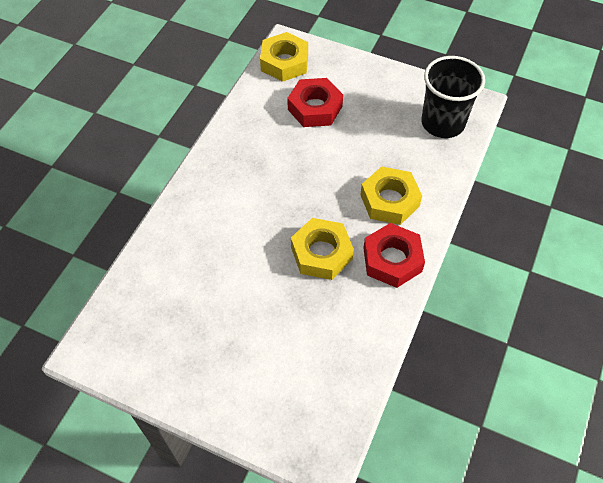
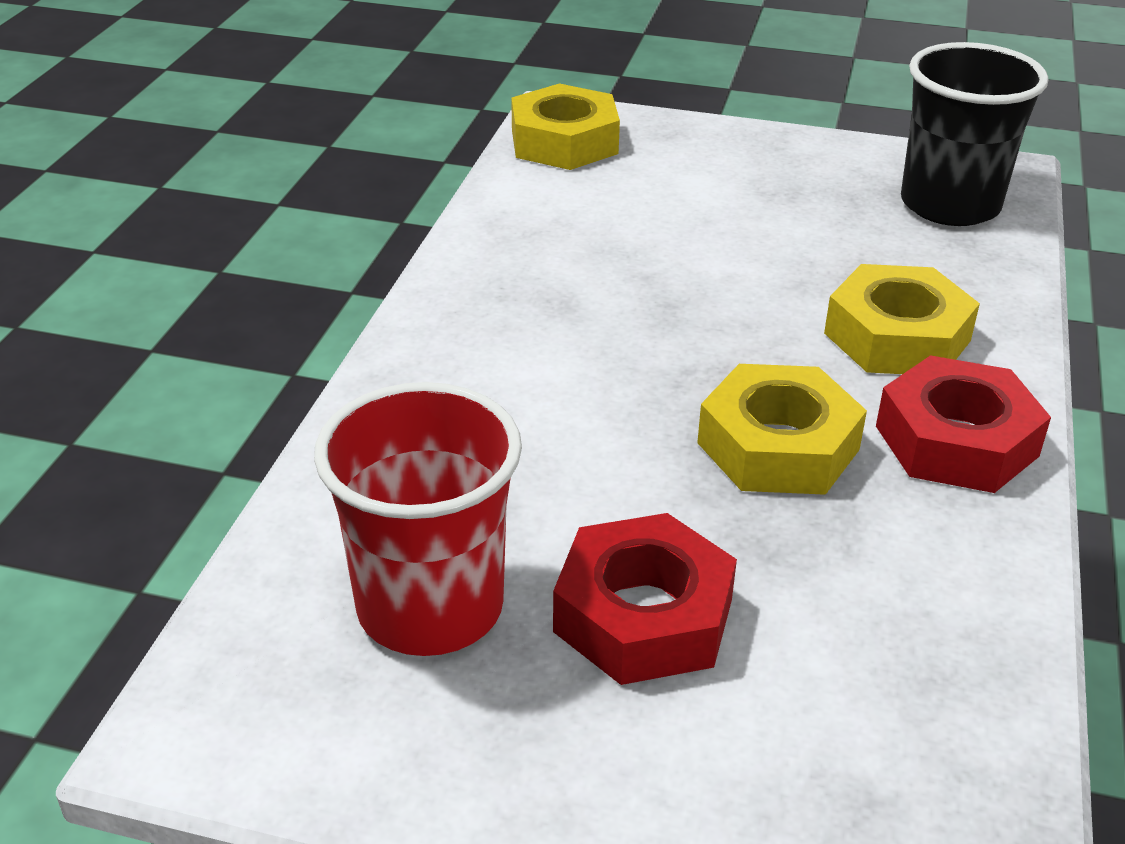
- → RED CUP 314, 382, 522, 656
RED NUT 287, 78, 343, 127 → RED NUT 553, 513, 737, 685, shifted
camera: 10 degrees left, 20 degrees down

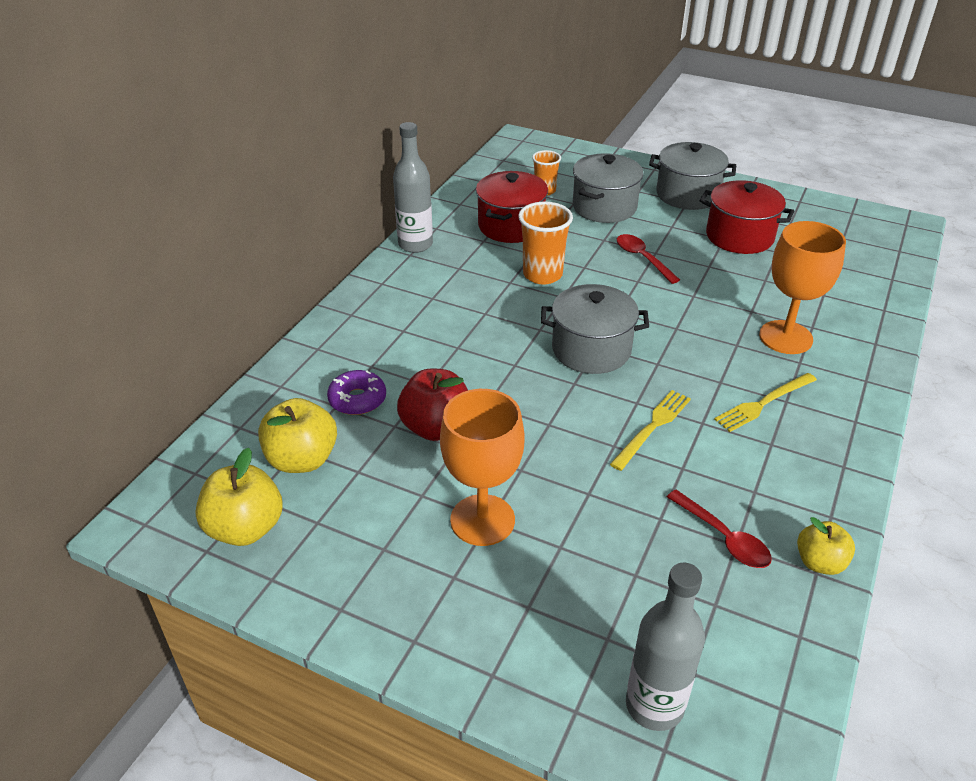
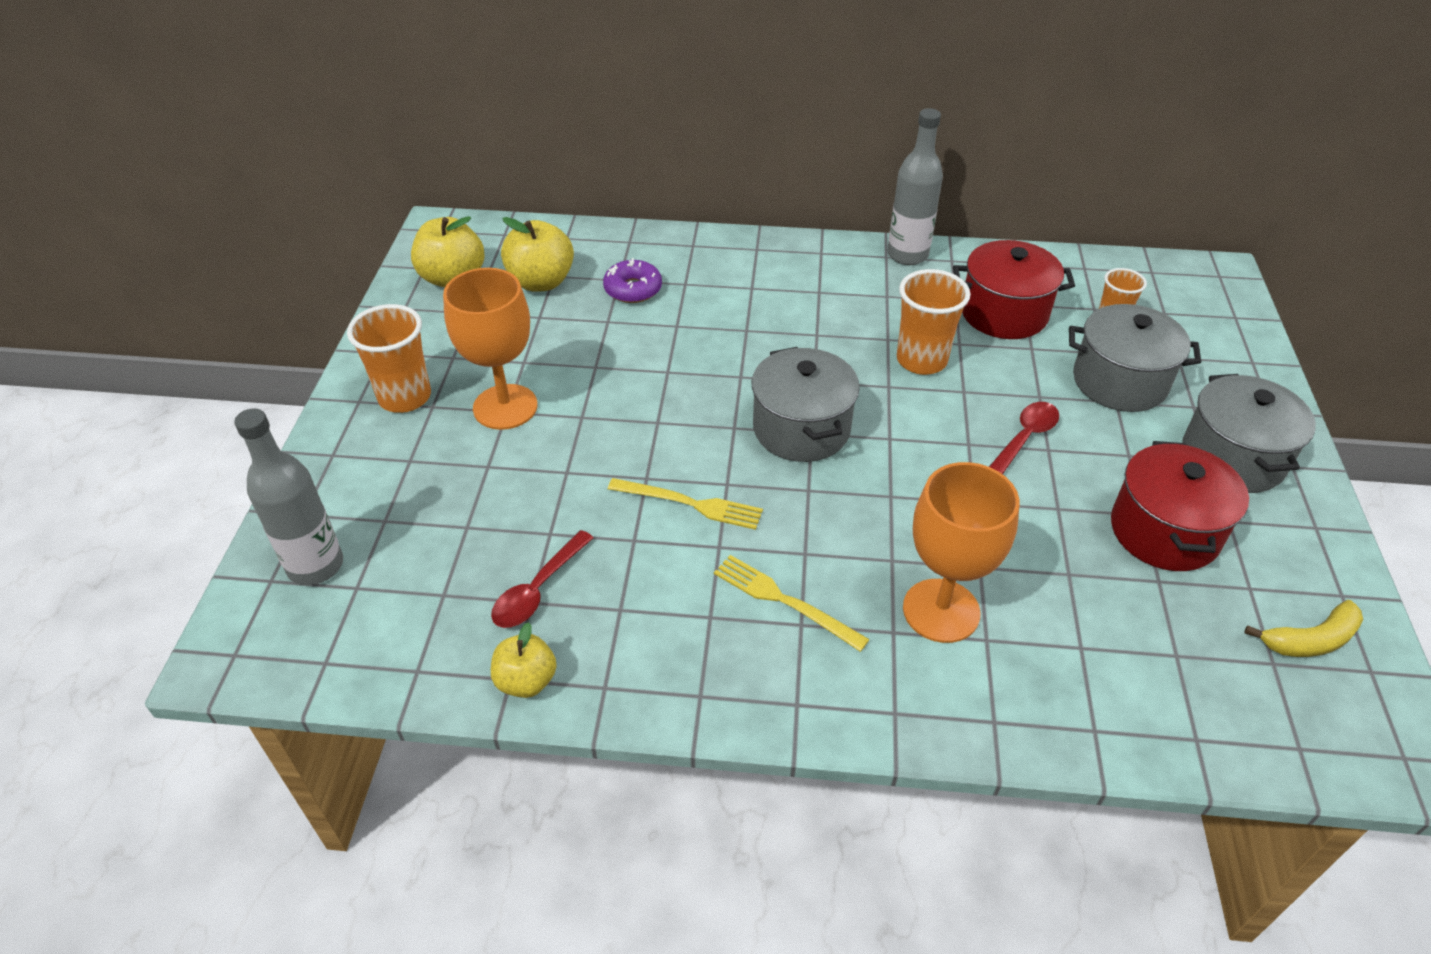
- → ORANGE CUP 347, 304, 431, 413
- → YELLOW BANANA 1244, 600, 1363, 657
RED APPLE 397, 369, 468, 441 → -
camera: 70 degrees right, 5 degrees up

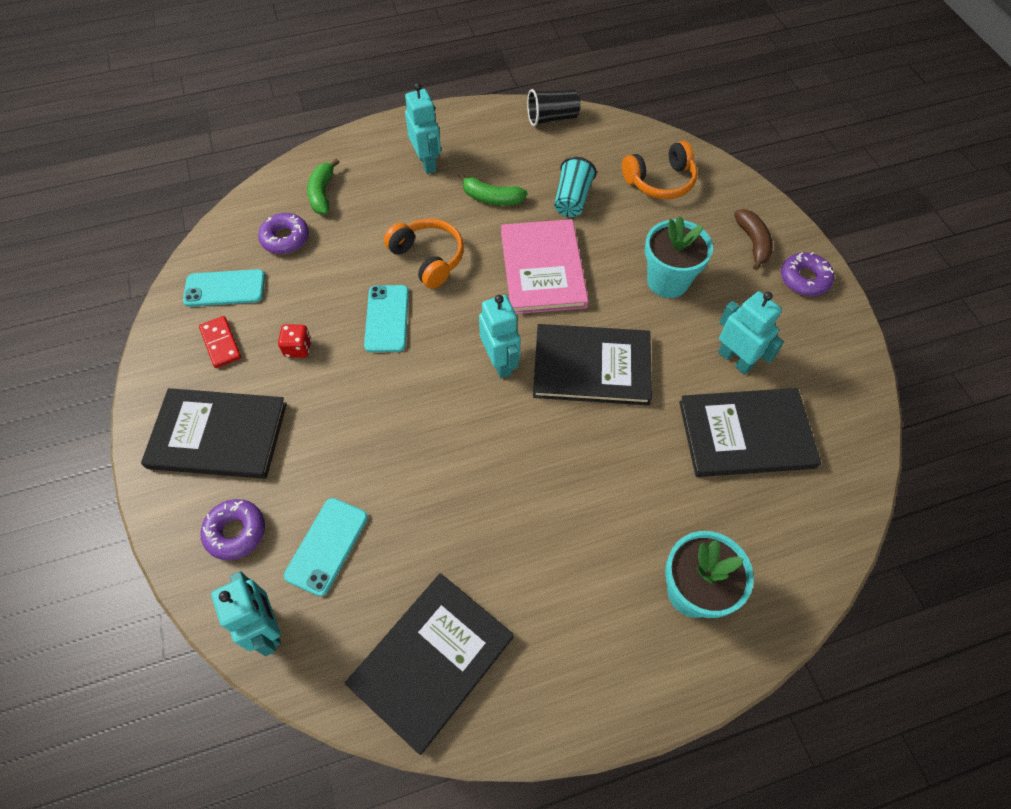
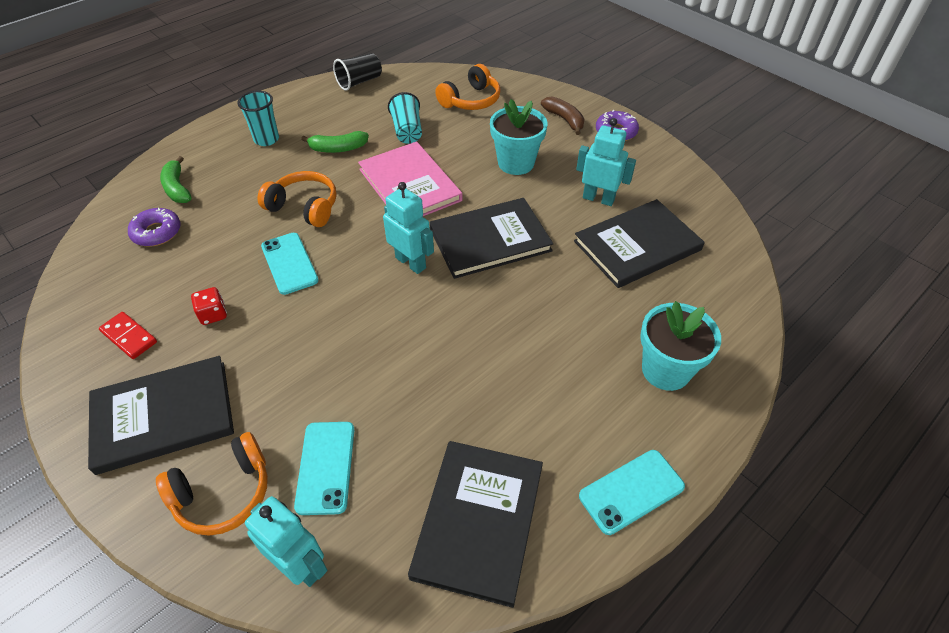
PURPLE DONUT 201, 499, 265, 560 → ORANGE HEADPHONES 156, 432, 268, 536
TURQUOISE ROBOT 405, 83, 441, 174 → TURQUOISE CUP 237, 91, 279, 146
TURQUOISE PHONE 183, 269, 265, 307 → TURQUOISE PHONE 579, 450, 685, 535, shifted
camera: 25 degrees left, 10 degrees down

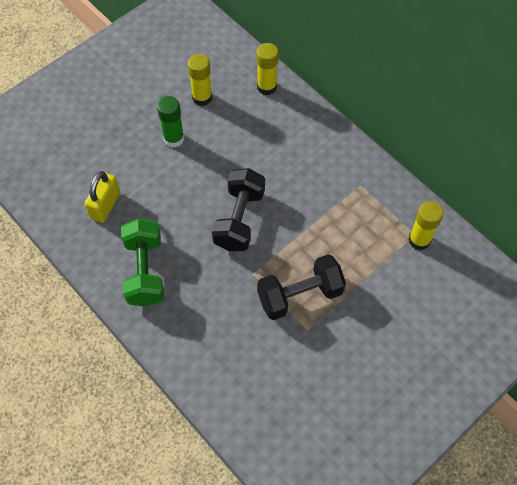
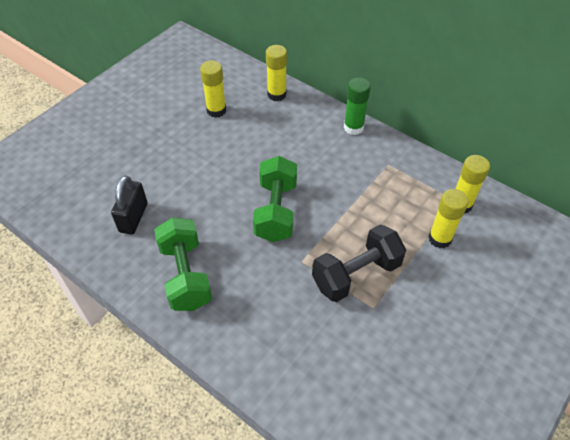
YELLOW PADLOCK 85, 171, 120, 223 → BLACK PADLOCK 111, 176, 147, 234
BLACK DUMBBELL 212, 168, 265, 251 → GREEN DUMBBELL 253, 156, 297, 242
GREEN GLUE STICK 157, 96, 184, 147 → GREEN GLUE STICK 344, 77, 371, 135, shifted
- → YELLOW GLUE STICK 428, 189, 469, 248
camera: 10 degrees left, 10 degrees down

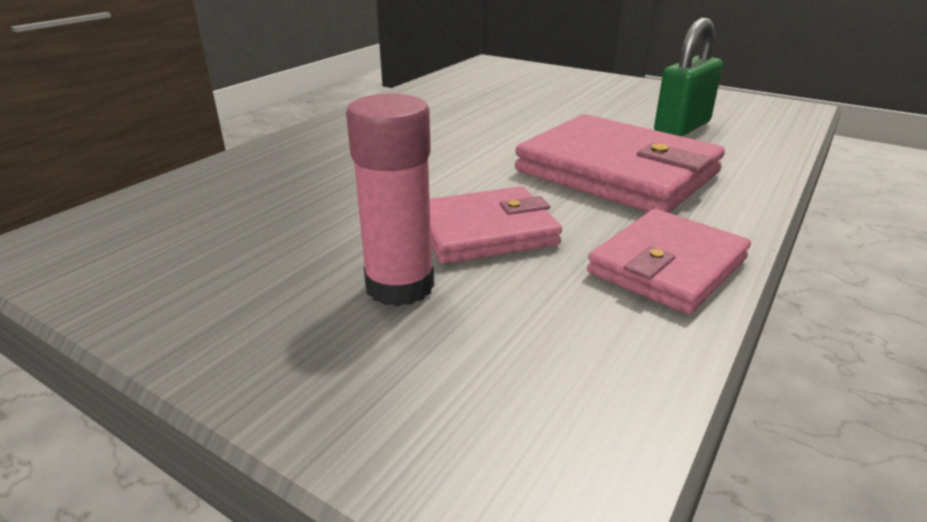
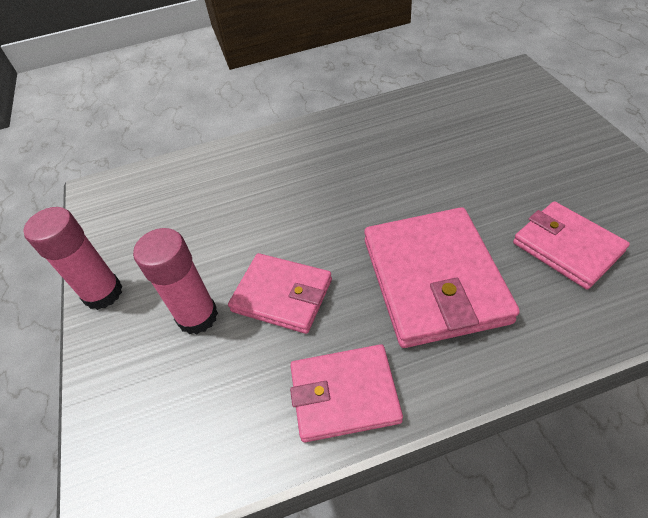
- → PINK GLUE STICK 23, 207, 123, 310
GREEN PADLOCK 654, 18, 723, 136 → PINK WALLET 513, 201, 630, 289
camera: 45 degrees right, 20 degrees up

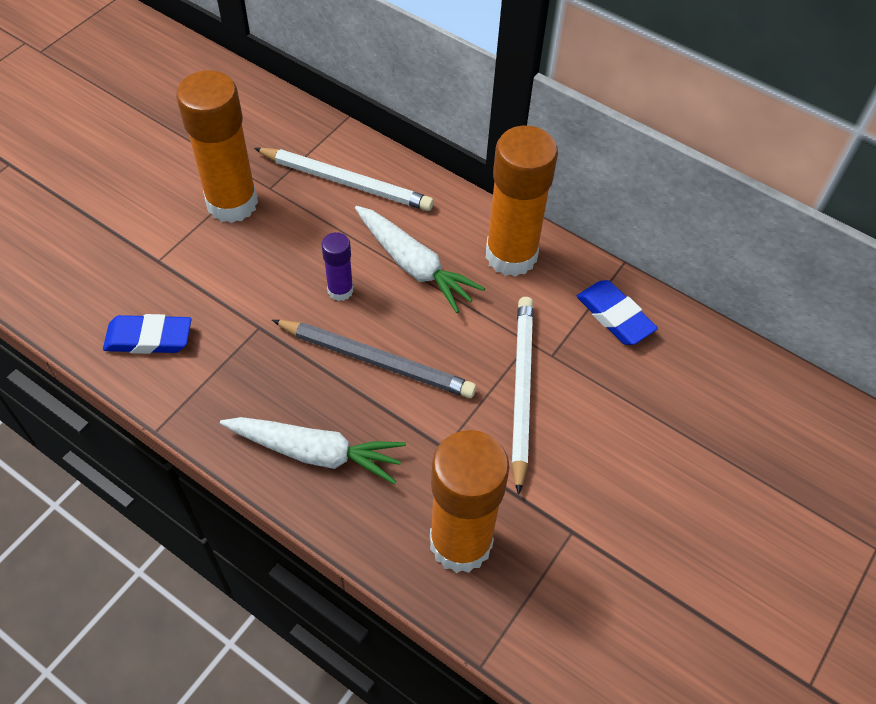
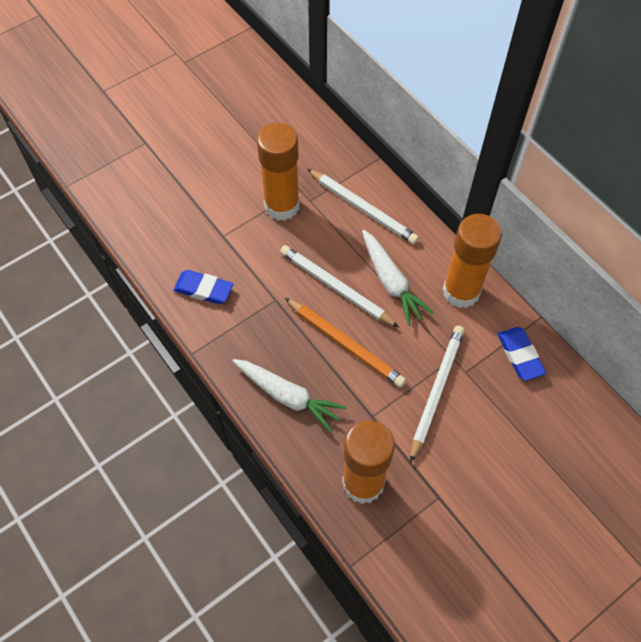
PURPLE GLUE STICK 321, 232, 353, 301 → WHITE PENCIL 280, 245, 399, 327
GREY PENCIL 272, 320, 476, 398 → ORANGE PENCIL 285, 298, 406, 388
camera: 20 degrees right, 5 degrees up

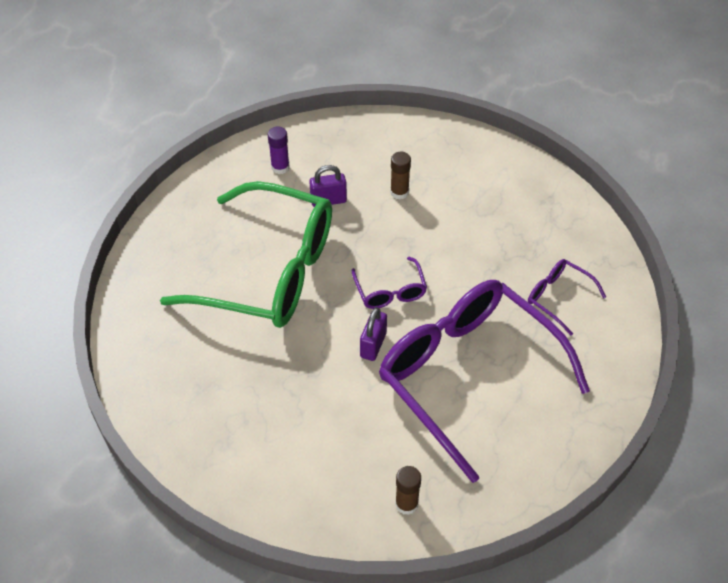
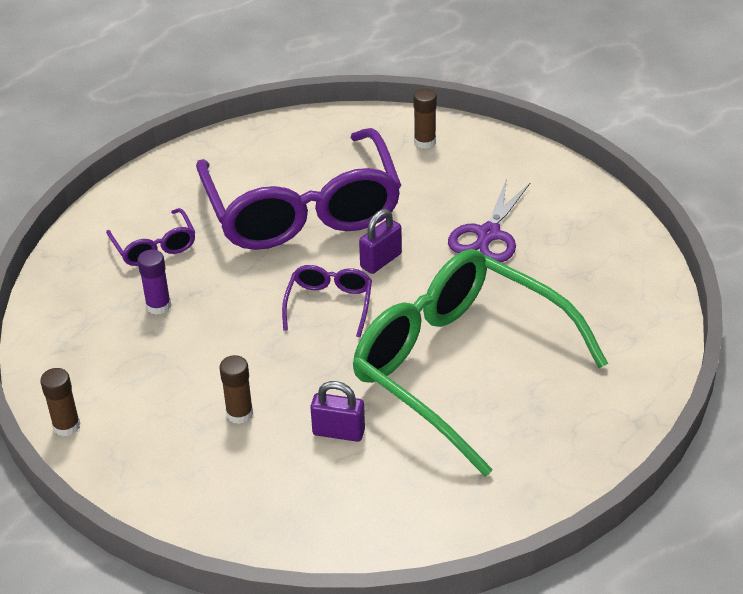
- → BROWN GLUE STICK 40, 368, 80, 436
PURPLE GLUE STICK 268, 127, 290, 174 → PURPLE GLUE STICK 137, 249, 171, 315, shifted
- → PURPLE SCISSORS 448, 179, 531, 262
camera: 155 degrees left, 10 degrees down

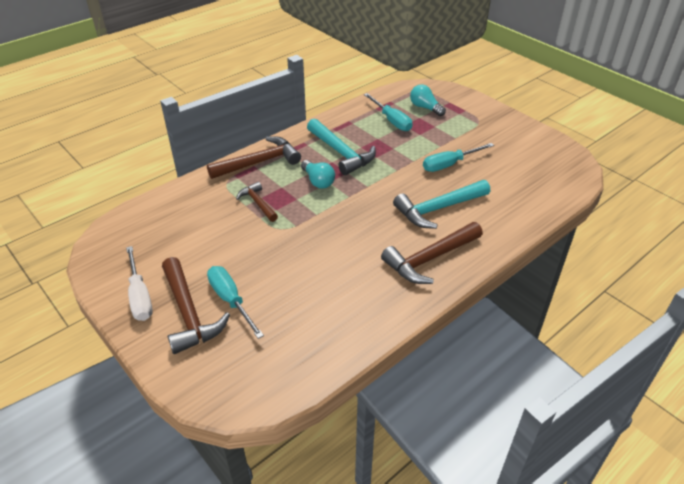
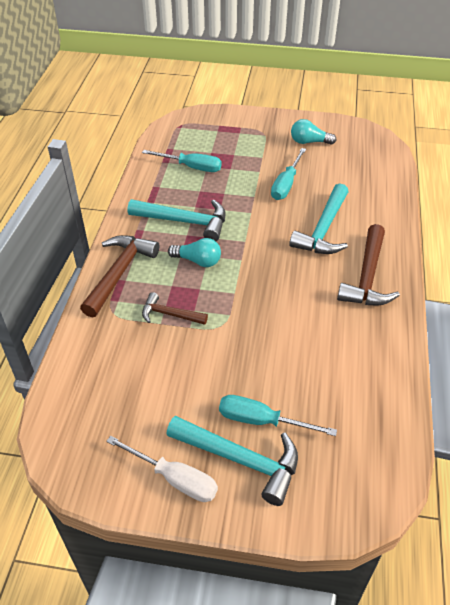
BROWN HAMMER 162, 257, 230, 354 → TURQUOISE HAMMER 166, 416, 298, 506
TURQUOISE LIGHT BULB 410, 84, 446, 116 → TURQUOISE LIGHT BULB 291, 119, 336, 145, shifted
camera: 40 degrees left, 5 degrees up

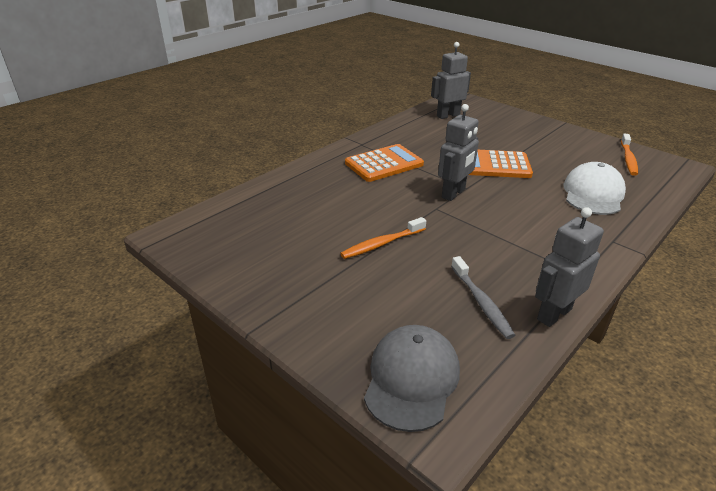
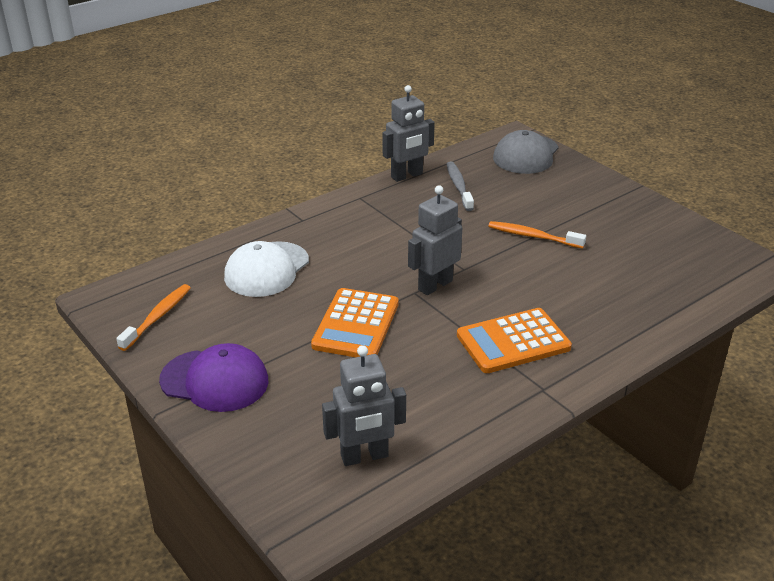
- → PURPLE CAP 159, 343, 268, 412
ORANGE CALCULATOR 469, 150, 533, 178 → ORANGE CALCULATOR 311, 288, 399, 357, 90 degrees clockwise
ORANGE TOOTHBRUSH 340, 217, 426, 259 → ORANGE TOOTHBRUSH 488, 221, 586, 249, 135 degrees counterclockwise
camera: 170 degrees left, 0 degrees up

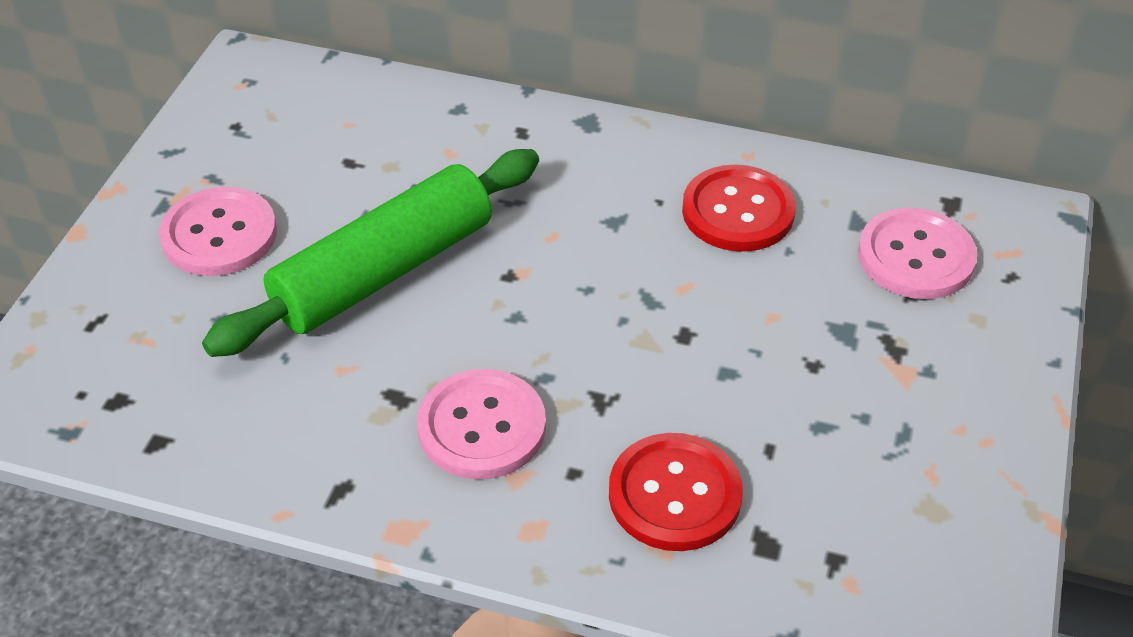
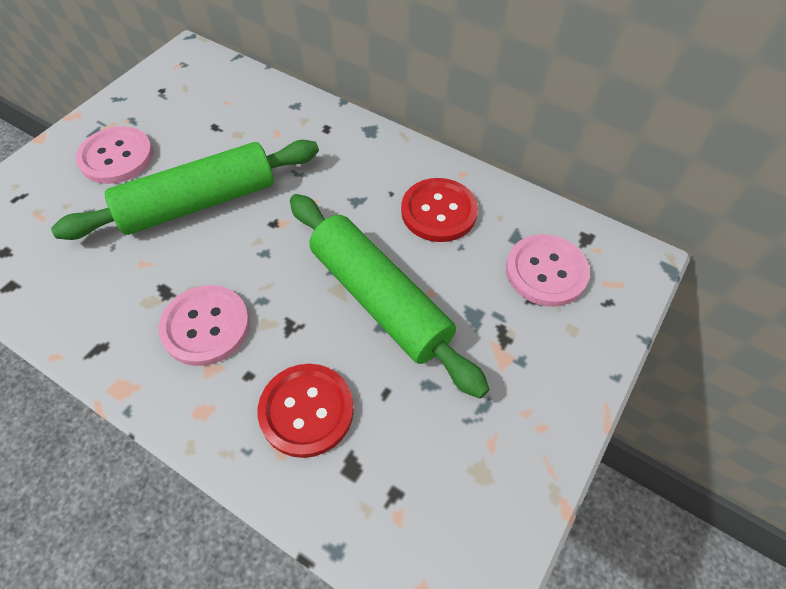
- → GREEN ROLLING PIN 290, 194, 489, 399
camera: 15 degrees right, 10 degrees up

